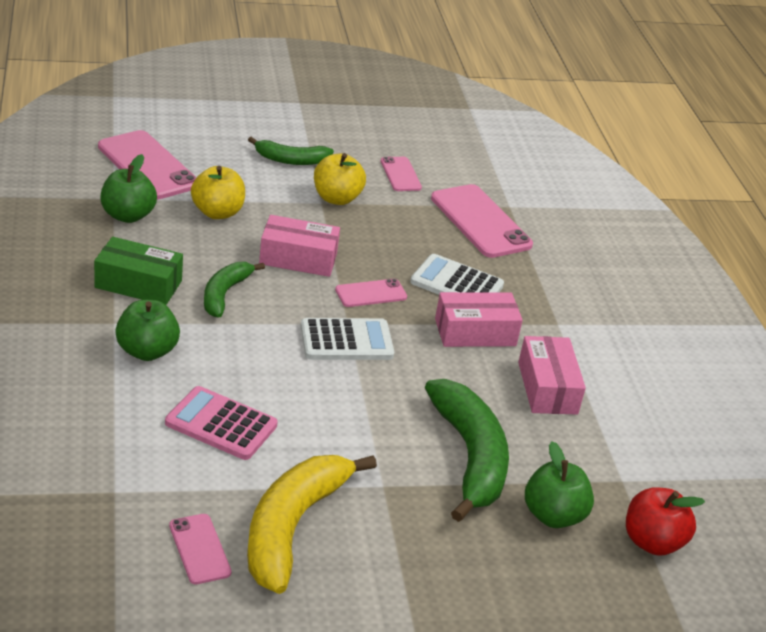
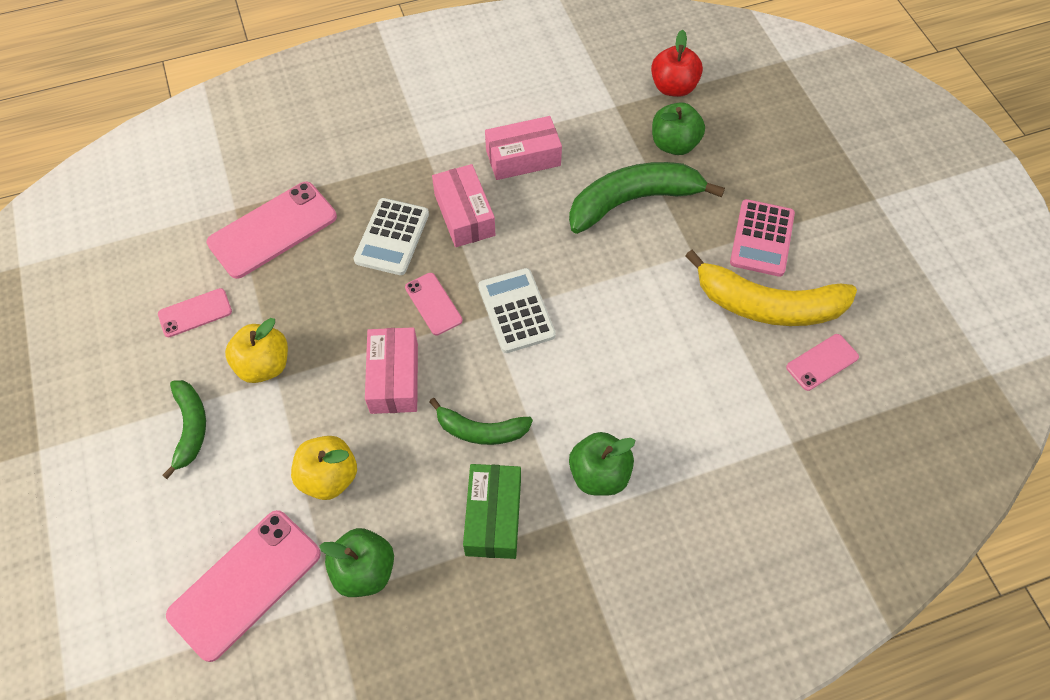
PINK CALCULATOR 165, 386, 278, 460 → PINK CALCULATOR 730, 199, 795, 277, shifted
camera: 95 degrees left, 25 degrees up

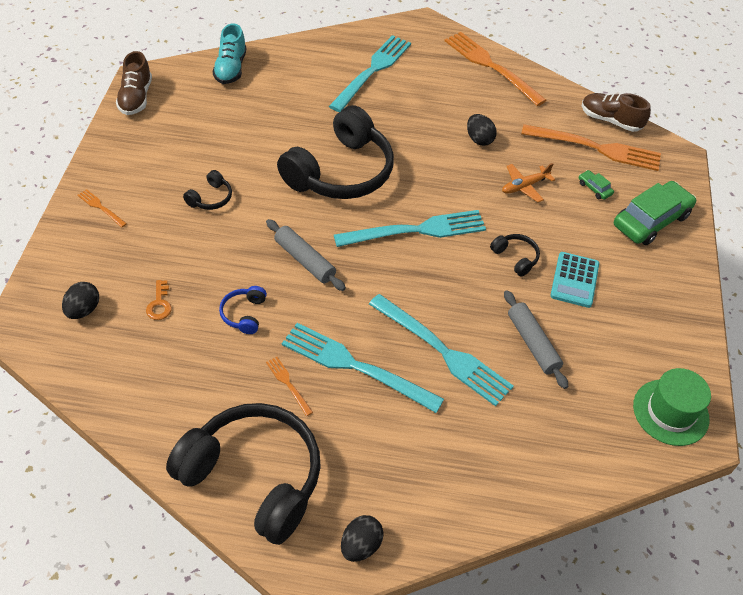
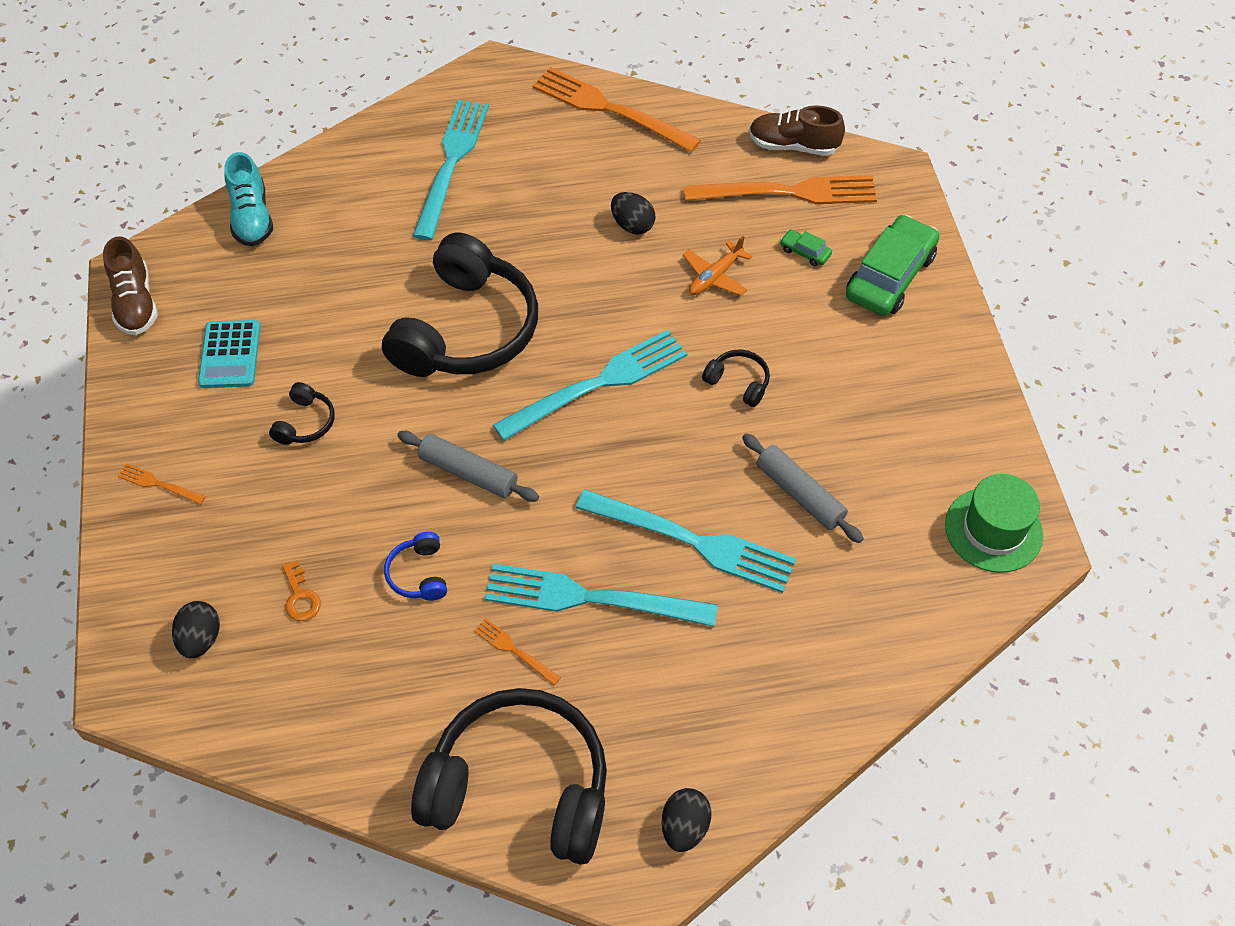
TURQUOISE CALCULATOR 550, 252, 599, 308 → TURQUOISE CALCULATOR 198, 320, 261, 388, shifted
camera: 15 degrees left, 5 degrees up

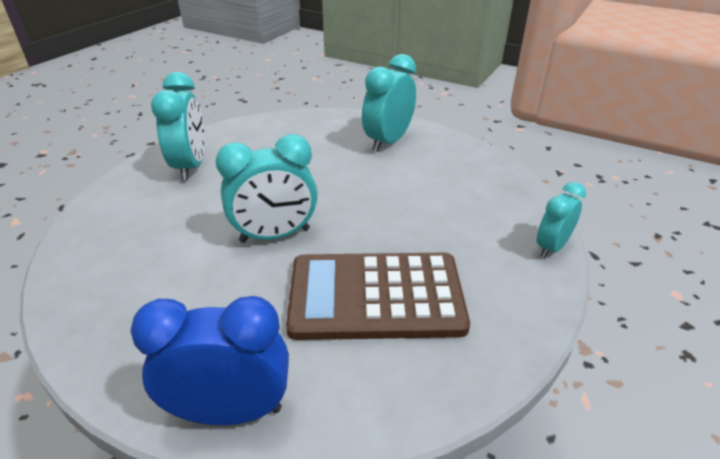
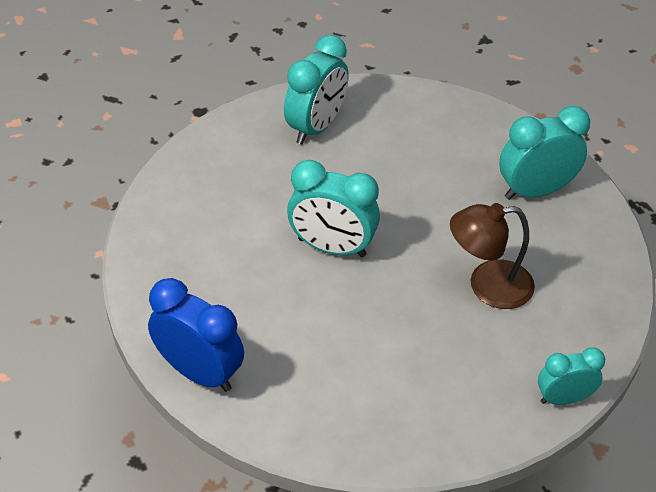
- → BROWN LAMP 450, 203, 535, 309
BROWN CALCULATOR 286, 253, 470, 340 → -
camera: 35 degrees right, 10 degrees up

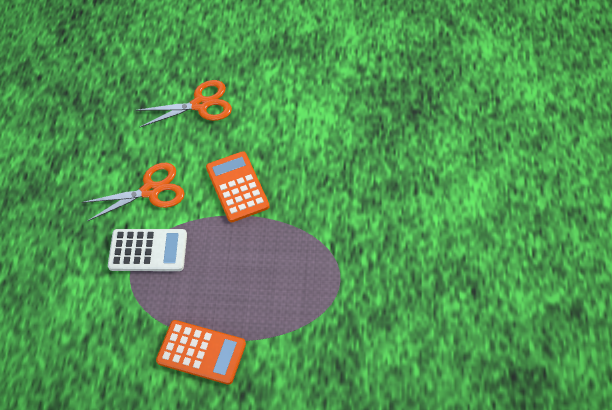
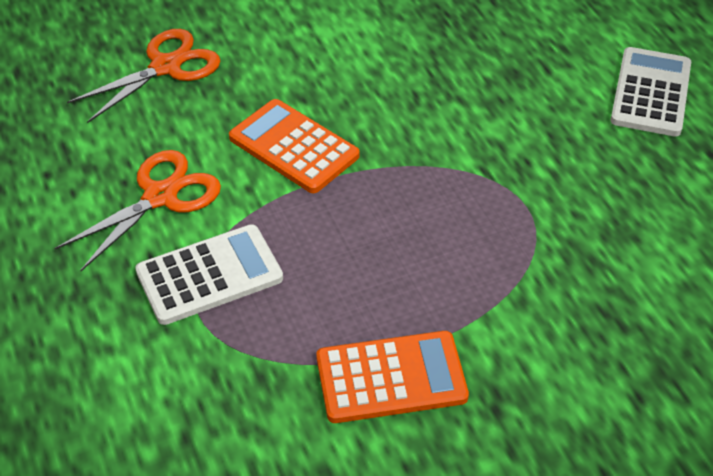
- → WHITE CALCULATOR 610, 47, 691, 136
camera: 30 degrees left, 10 degrees down

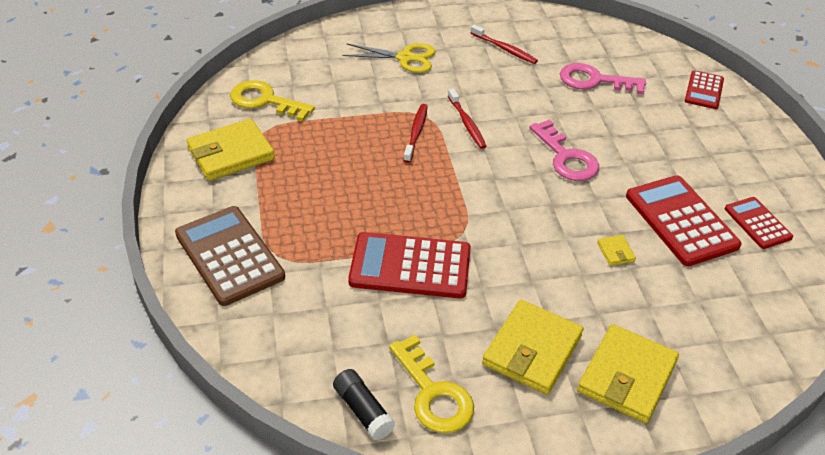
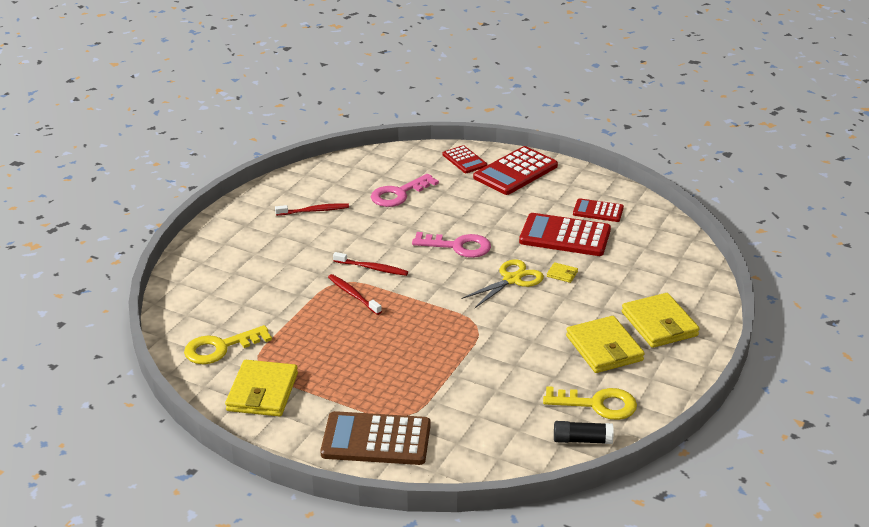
YELLOW SCISSORS 342, 43, 435, 73 → YELLOW SCISSORS 462, 259, 544, 308, shifted
RED CALCULATOR 348, 232, 471, 298 → RED CALCULATOR 473, 146, 558, 195, shifted
camera: 50 degrees left, 10 degrees down

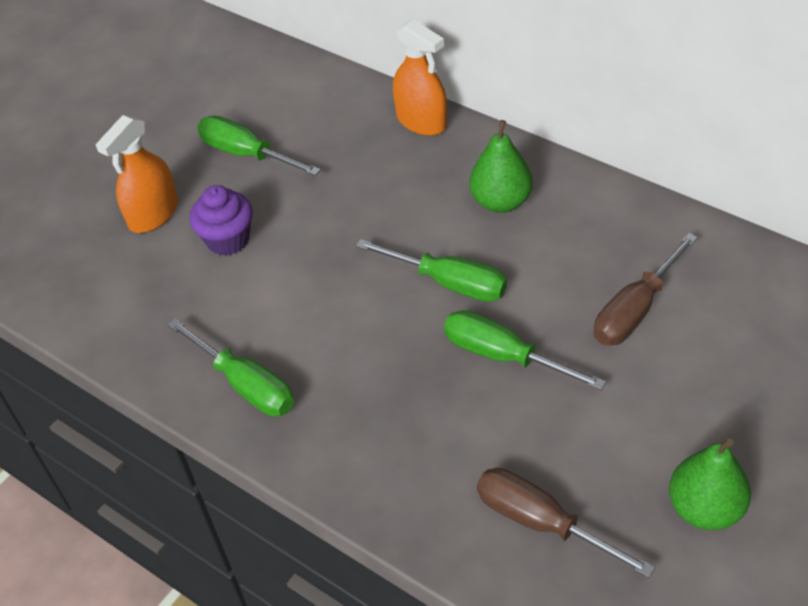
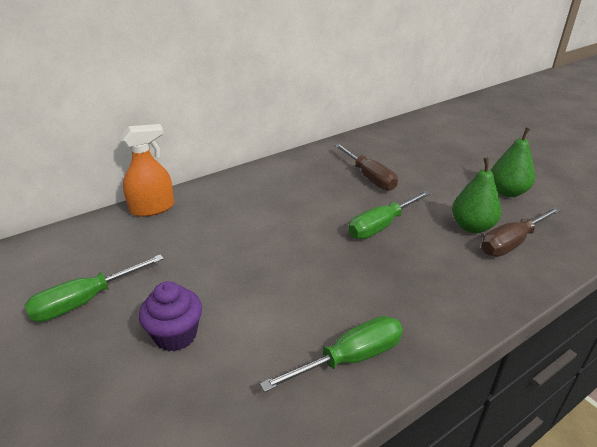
GREEN PEAR 469, 120, 533, 213 → GREEN PEAR 452, 158, 502, 233, shifted
ORANGE SPRAY BOTTLE 96, 115, 178, 233 → -
GREEN SCREWDRIVER 356, 239, 507, 302 → -
camera: 75 degrees left, 15 degrees down

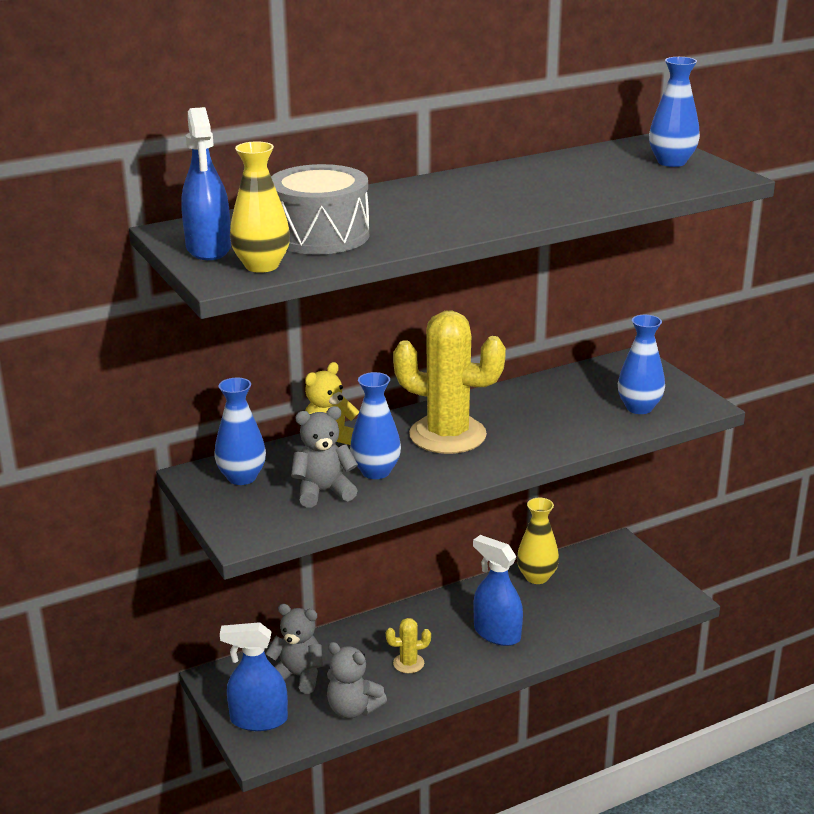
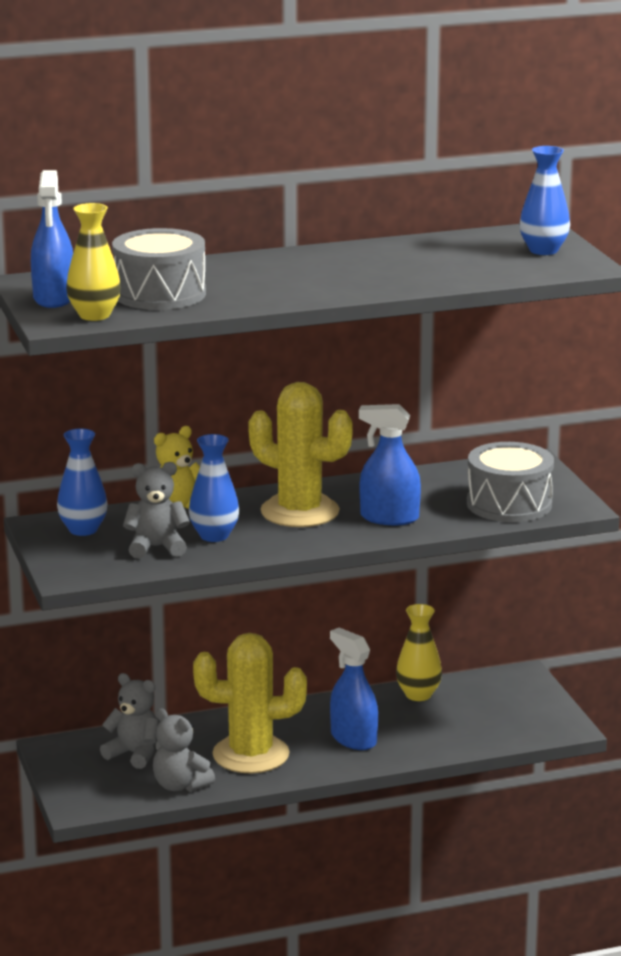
YELLOW CACTUS 386, 618, 431, 673 → YELLOW CACTUS 193, 633, 307, 774, x2.33
BLUE SPRAY BOTTLE 220, 622, 288, 731 → BLUE SPRAY BOTTLE 359, 404, 421, 525, shifted
BLUE VASE 618, 315, 665, 414 → GREY DRUM 467, 442, 554, 522
camera: 10 degrees right, 5 degrees down

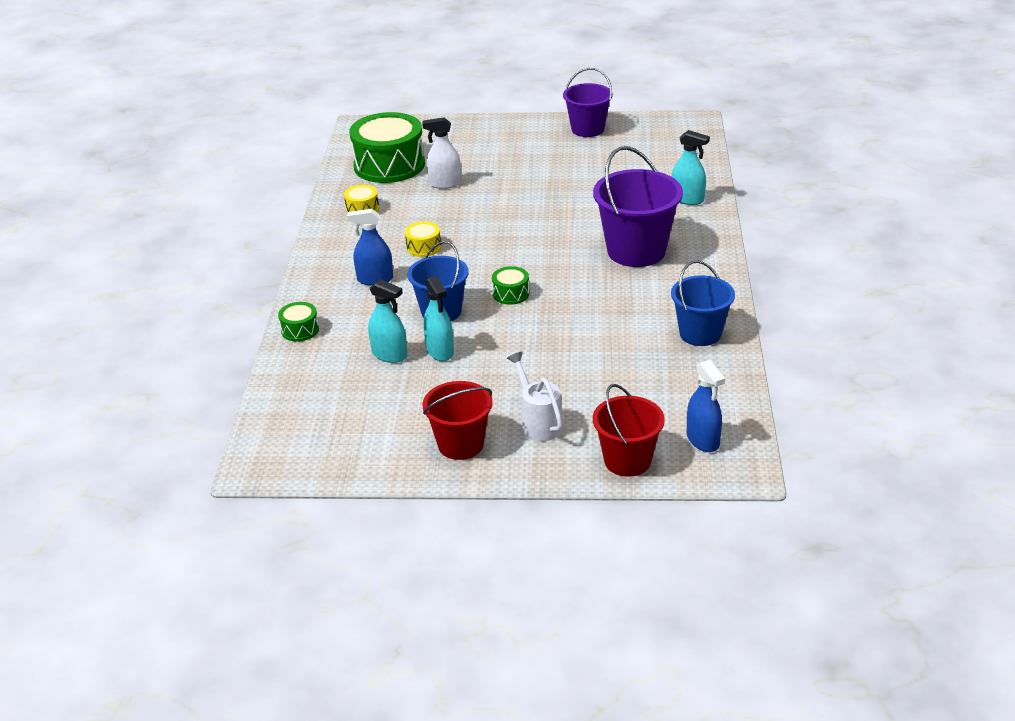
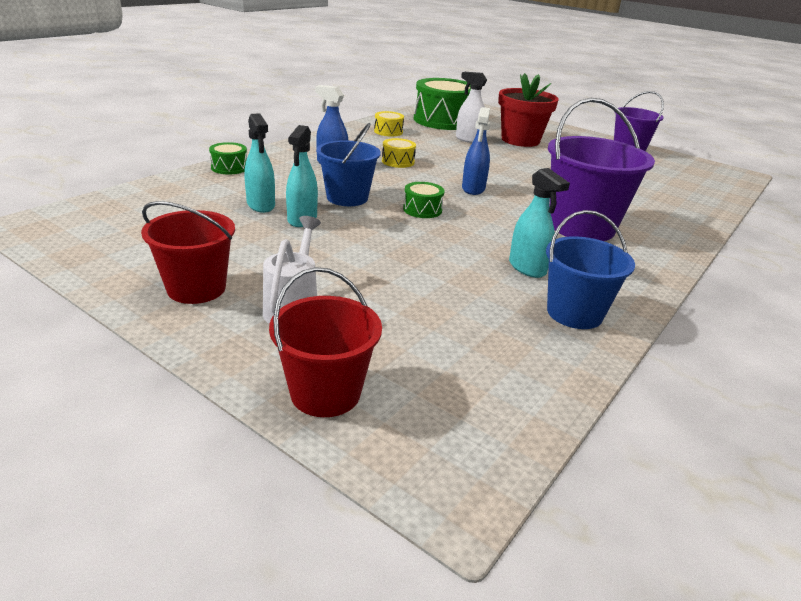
BLUE SPRAY BOTTLE 687, 360, 725, 452 → BLUE SPRAY BOTTLE 462, 107, 490, 195, shifted
- → RED FLOWER POT 498, 73, 559, 147
TURQUOISE SPRAY BOTTLE 672, 130, 710, 205 → TURQUOISE SPRAY BOTTLE 509, 168, 570, 278, shifted
camera: 30 degrees right, 5 degrees down

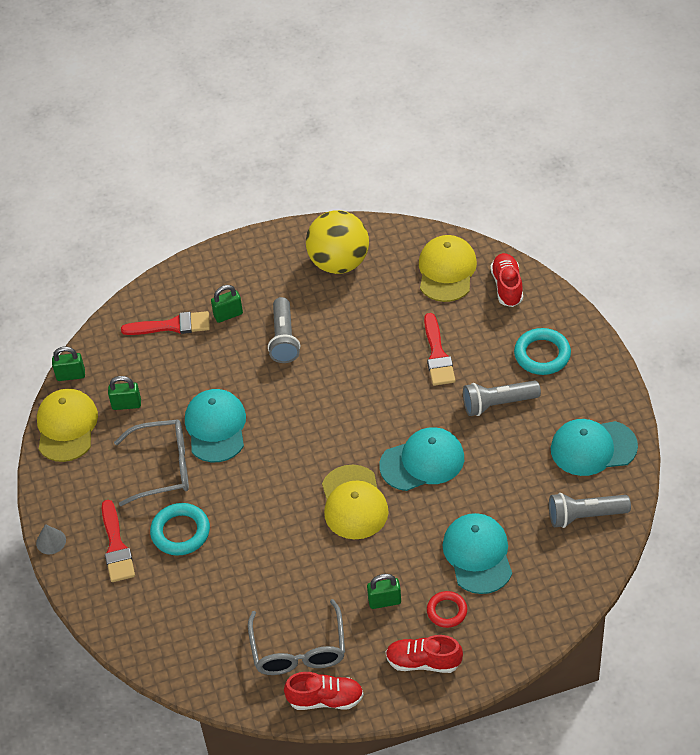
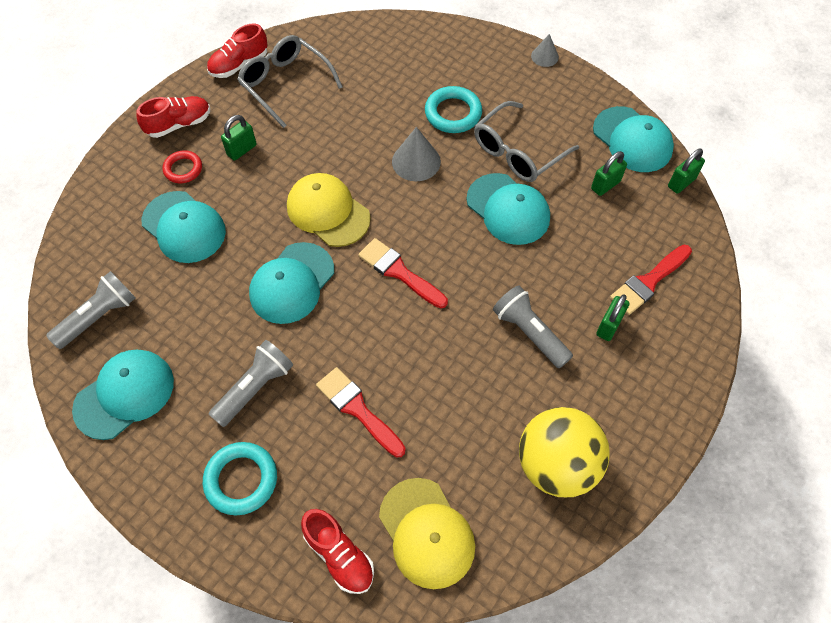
RED BRUSH 102, 500, 135, 582 → RED BRUSH 358, 238, 448, 309, shifted
- → GREY CONE 392, 127, 441, 181
YELLOW CAP 37, 389, 98, 462 → TURQUOISE CAP 593, 106, 674, 172
camera: 140 degrees right, 10 degrees up

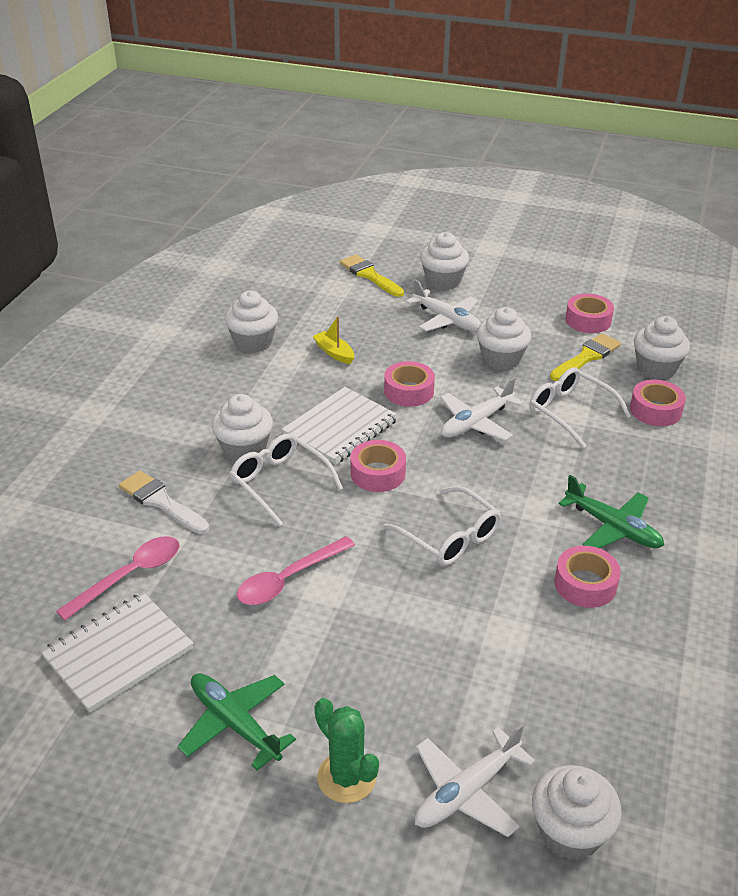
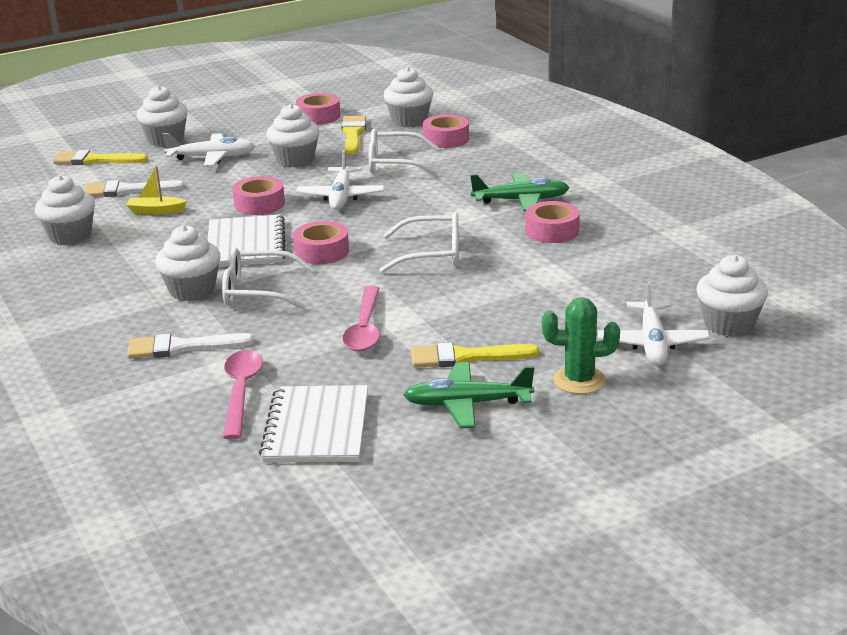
- → WHITE BRUSH 84, 180, 185, 197
- → YELLOW BRUSH 411, 342, 540, 368
camera: 45 degrees left, 10 degrees down

